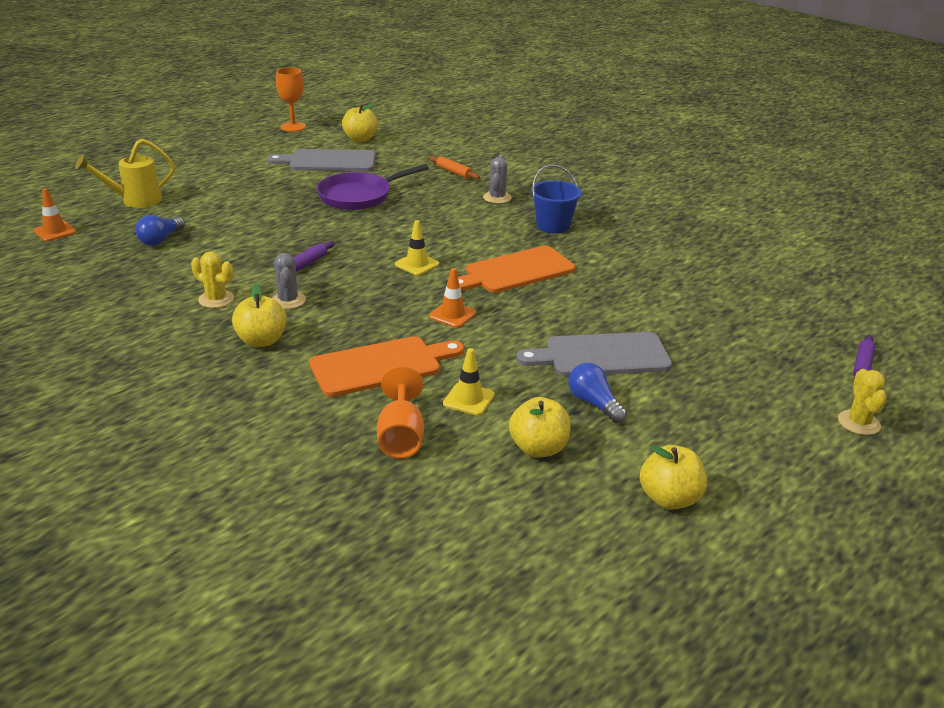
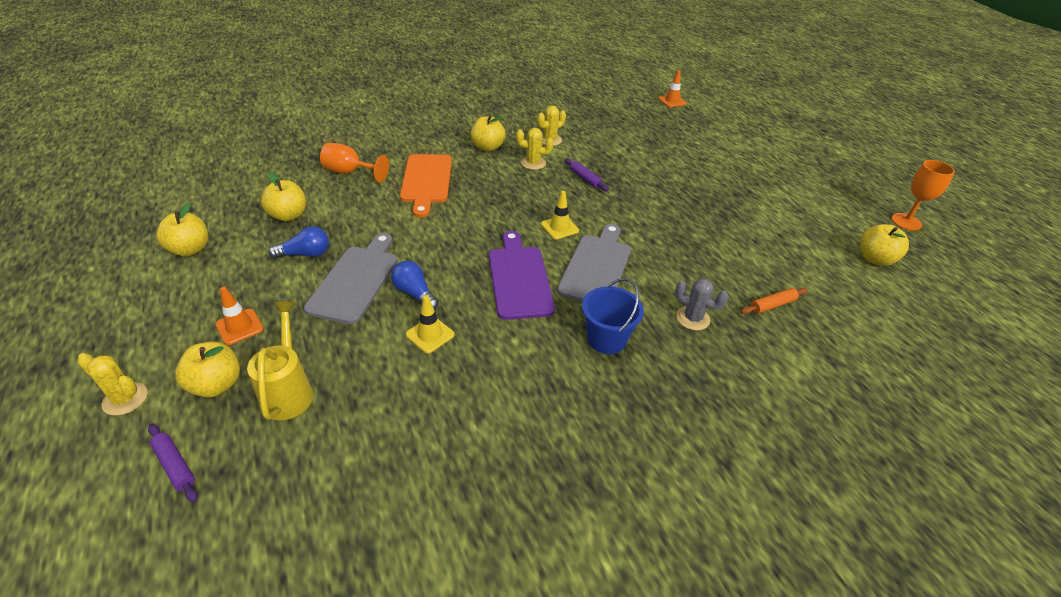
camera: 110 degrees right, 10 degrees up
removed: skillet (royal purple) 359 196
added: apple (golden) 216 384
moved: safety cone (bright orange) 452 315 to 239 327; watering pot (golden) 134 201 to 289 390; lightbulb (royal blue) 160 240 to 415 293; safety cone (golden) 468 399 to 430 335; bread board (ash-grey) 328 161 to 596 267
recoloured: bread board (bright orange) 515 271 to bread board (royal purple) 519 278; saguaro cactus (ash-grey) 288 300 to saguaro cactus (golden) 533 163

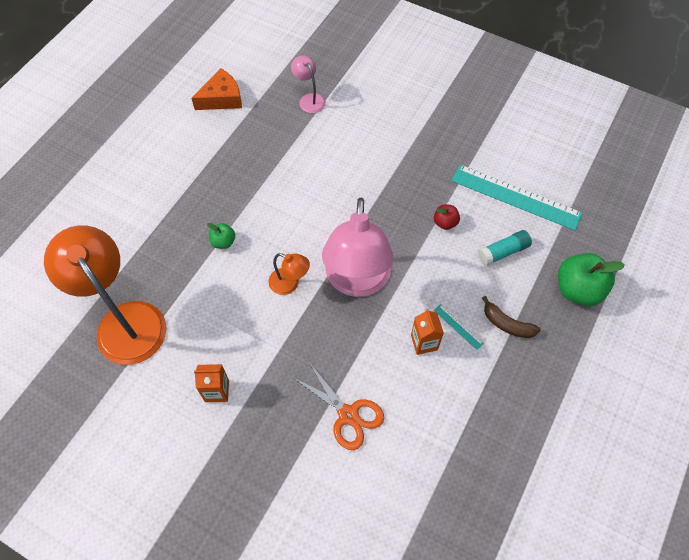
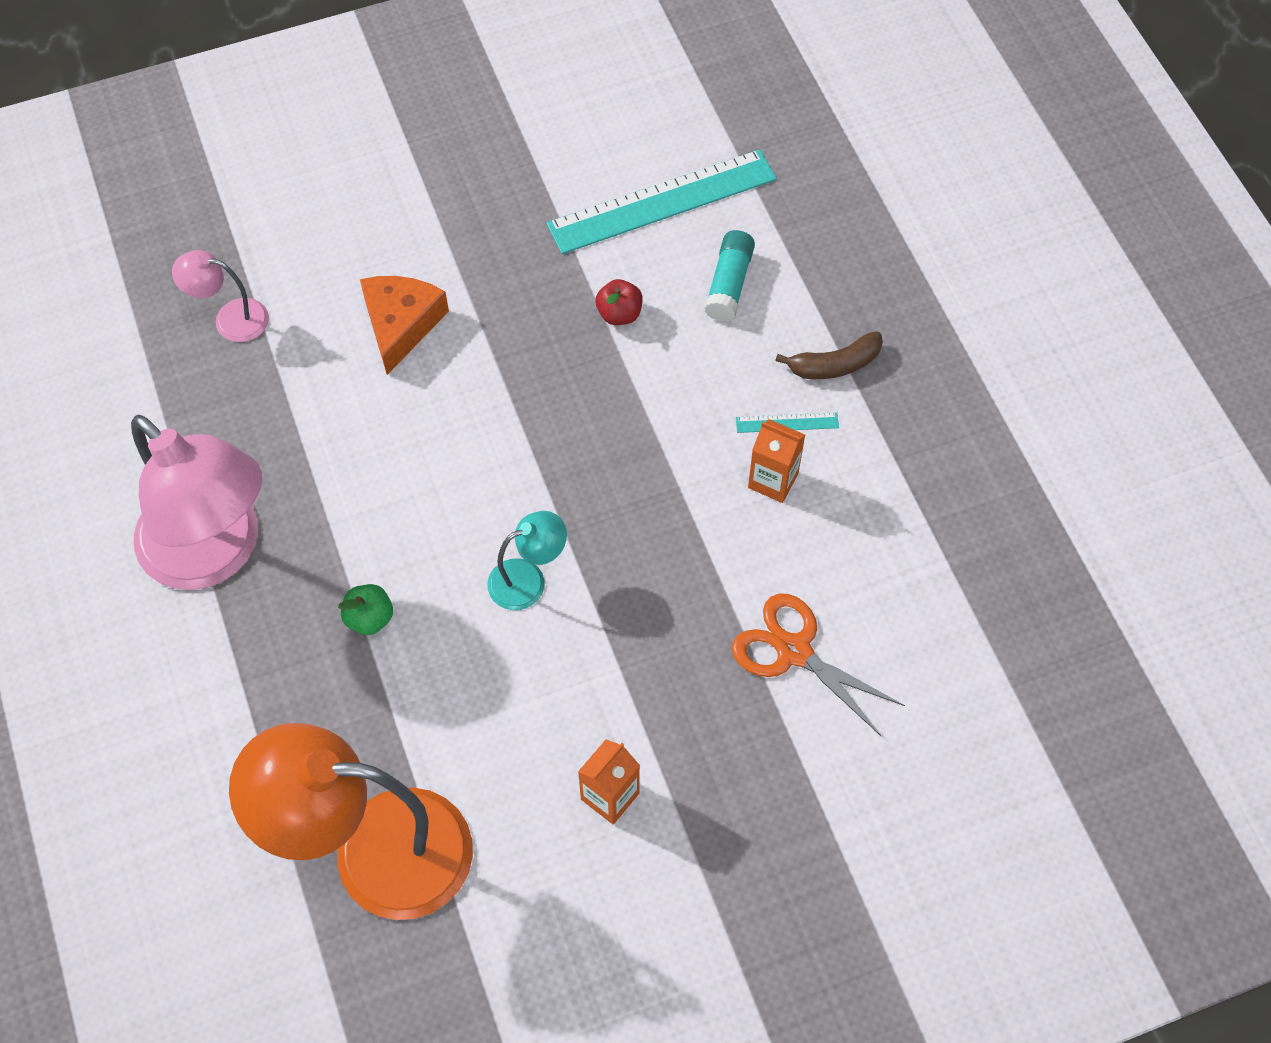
camera: 50 degrees left, 0 degrees up
removed: apple (emerald) 577 290
moved: lamp (rose-pink) 357 281 to 215 553; cheese (bright orange) 222 98 to 401 324
recoloured: lamp (bright orange) 289 284 to lamp (turquoise) 528 579
turned: scissors (bright orange) 348 415 = 794 651 135 degrees counterclockwise

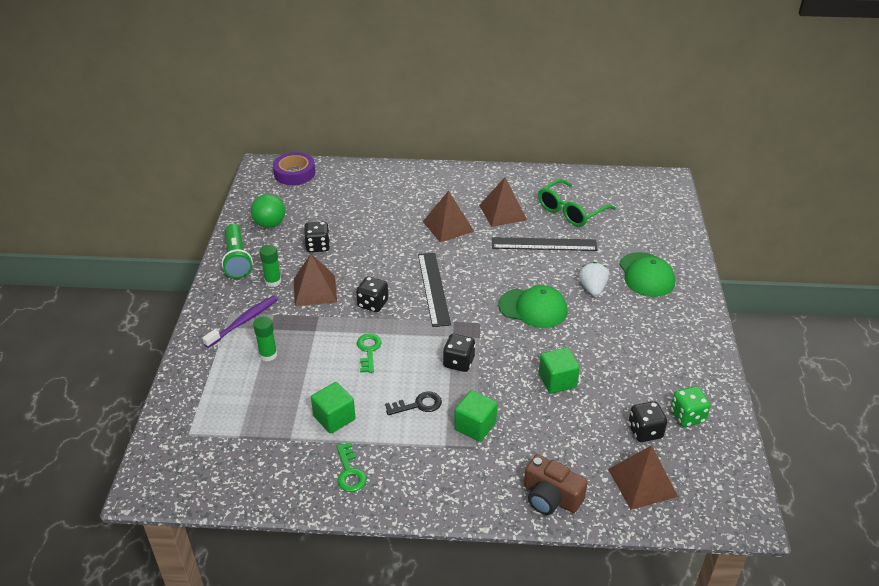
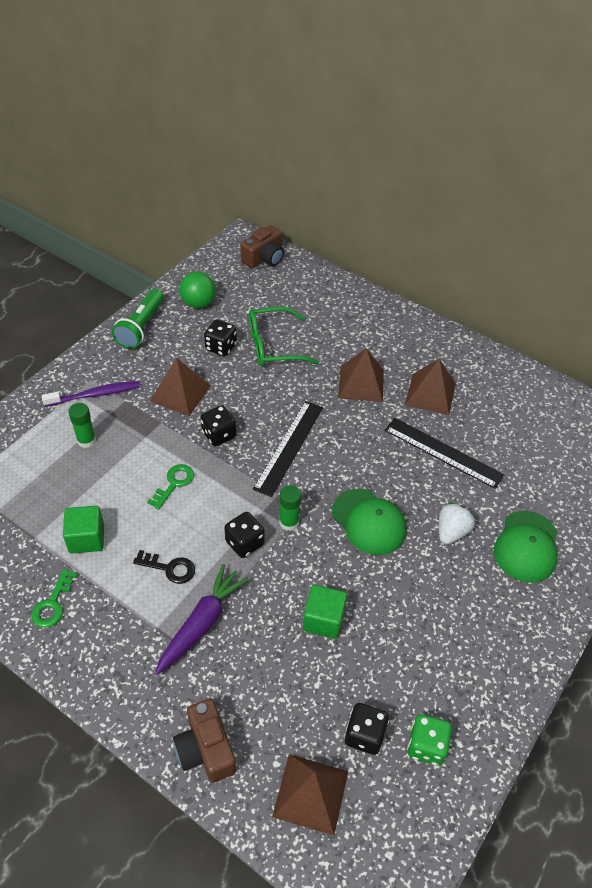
camera: 30 degrees right, 10 degrees up
moved: eyeglasses (emerald) 570 211 to 273 346; glue stick (emerald) 273 281 to 289 522
replaced: cube (emerald) 475 426 to carrot (royal purple) 201 623; roll of tape (royal purple) 294 173 to camera (brown) 264 258

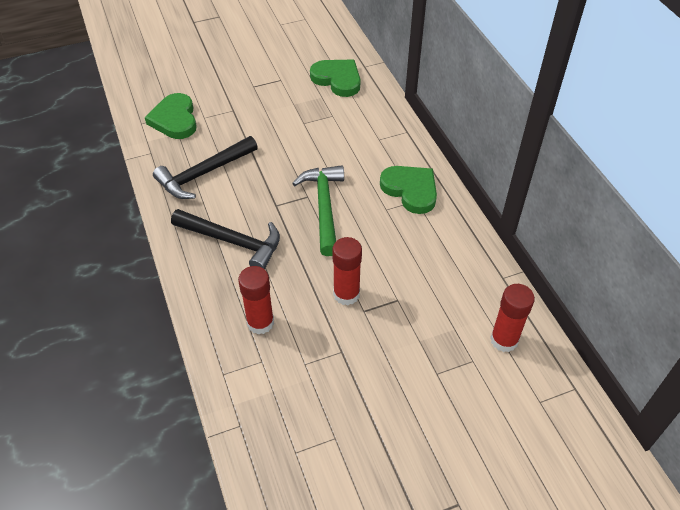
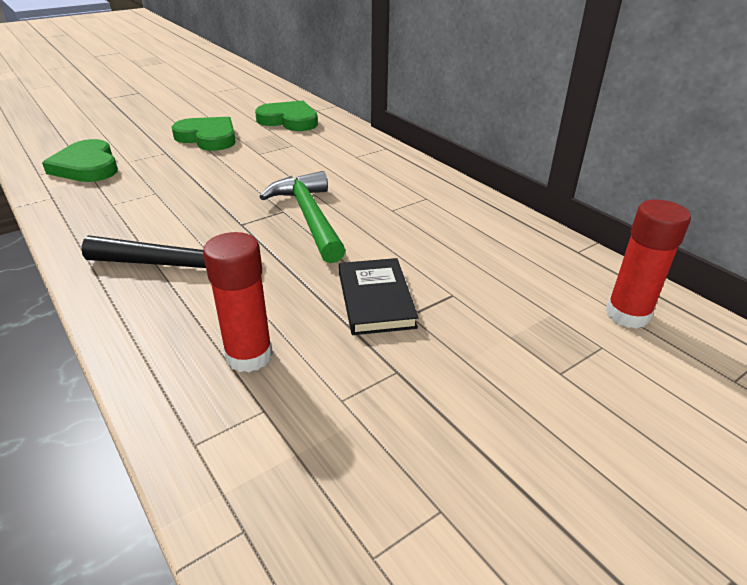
camera: 15 degrees left, 15 degrees down
removed: hammer (jet-black) 204 174
moved: heart (emerald) 410 190 to 208 137
replaced: glue stick (scarlet) 346 294 to hardcover (jet-black) 375 299

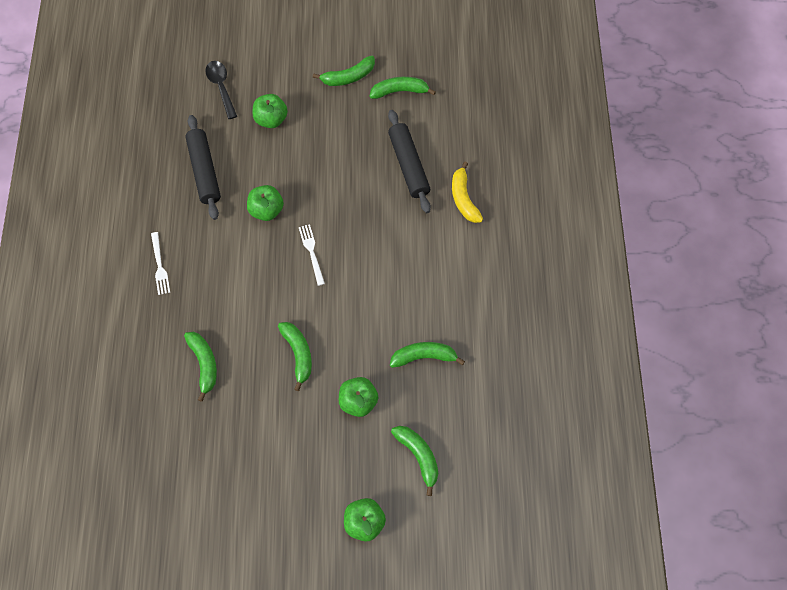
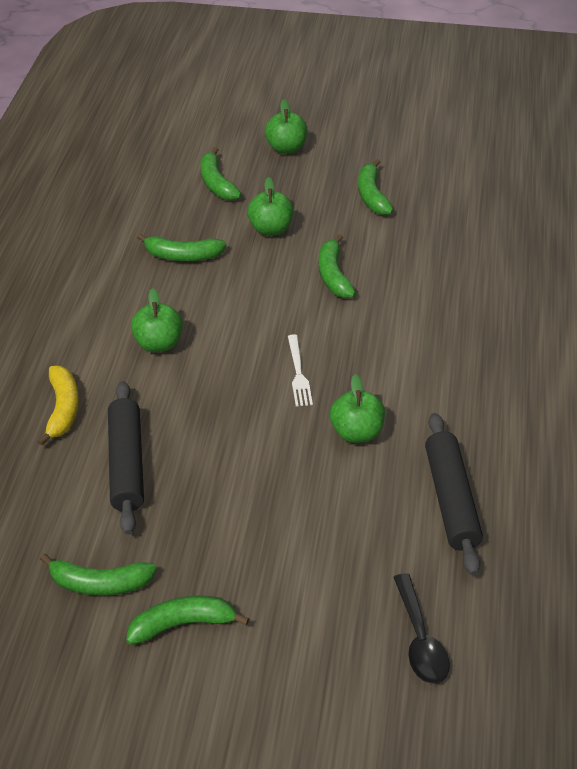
camera: 170 degrees left, 20 degrees down
removed: fork (white) 160 266
moved: apple (emerald) 271 119 to 159 343; toy banana (emerald) 204 364 to 372 196

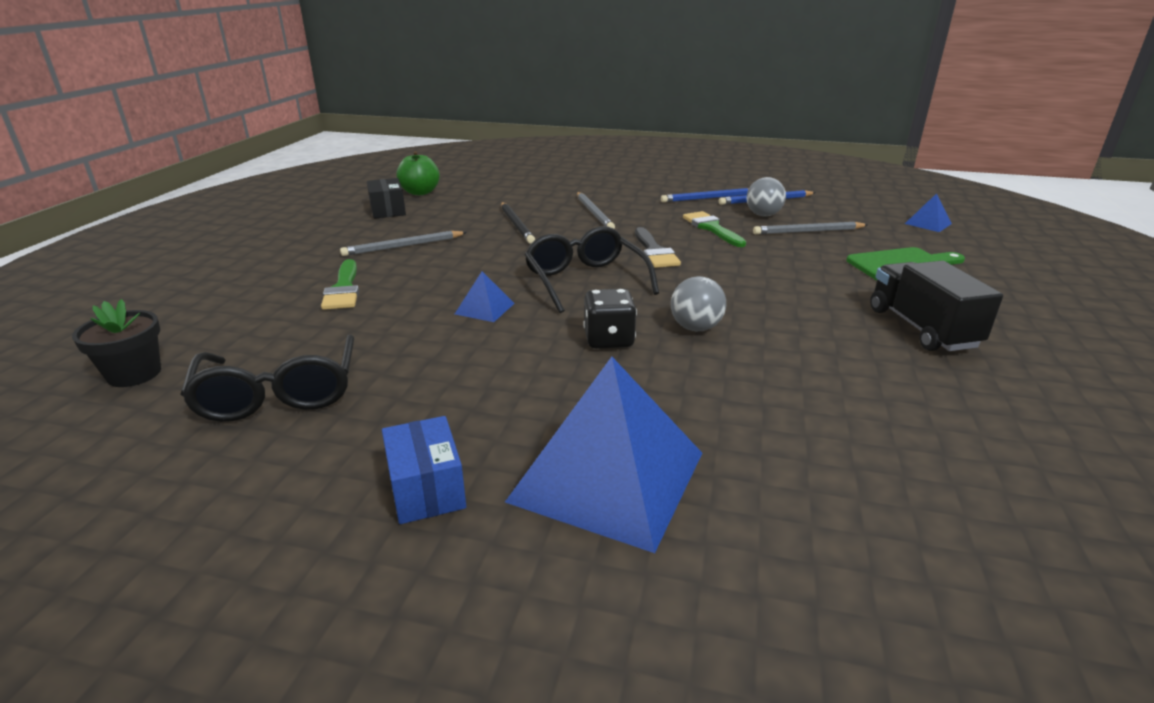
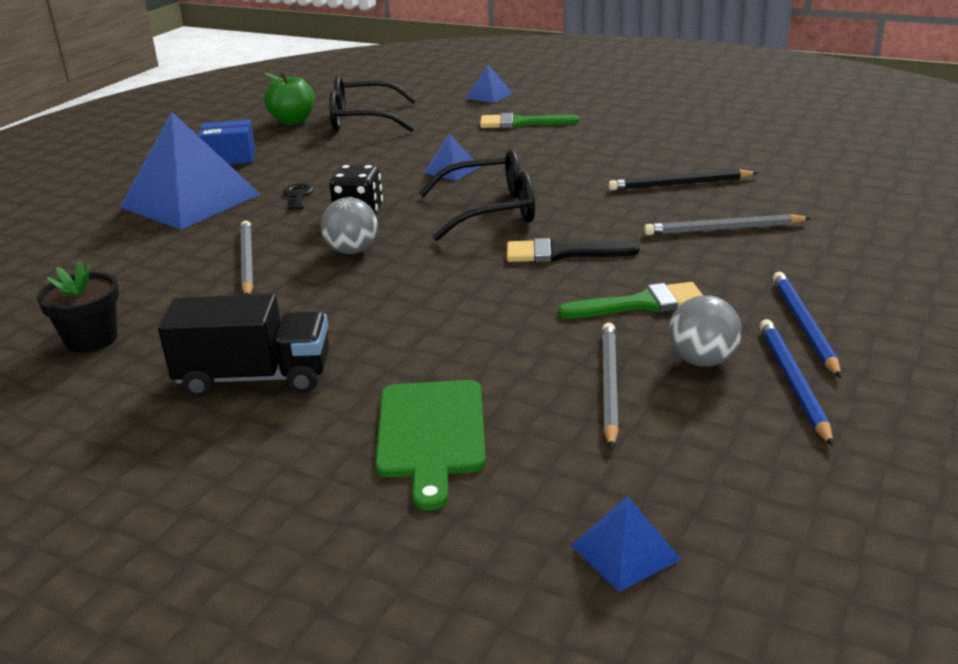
camera: 105 degrees right, 0 degrees up
removed: box (jet-black) 387 210
added: key (jet-black) 298 196; pyramid shape (royal blue) 489 95
moved: potted plant (jet-black) 134 374 to 91 339; wooden pencil (ash-grey) 403 246 to 247 261; apple (emerald) 420 192 to 293 121

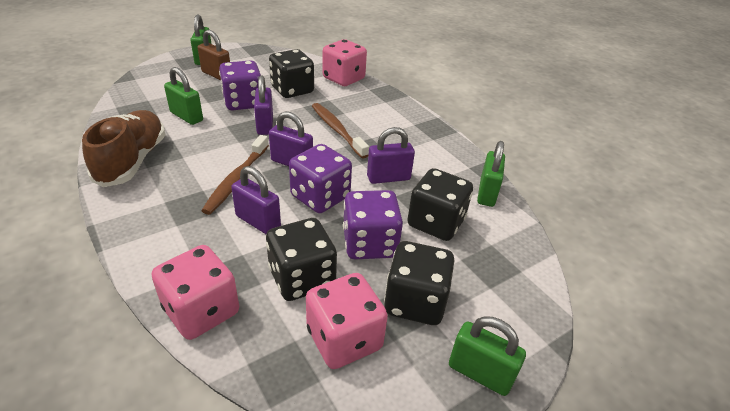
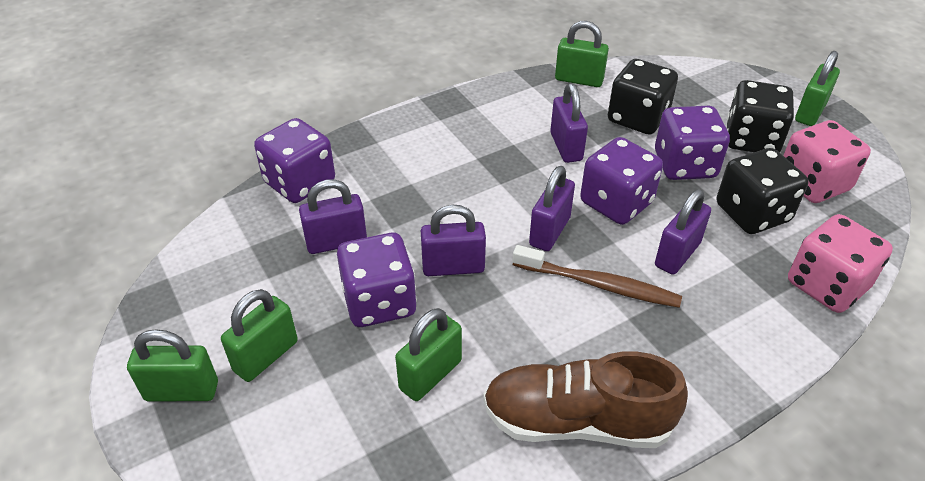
camera: 85 degrees left, 5 degrees up
removed: toothbrush (brown) 337 130
replaced: die (jet-black) 292 90 to small lock (royal purple) 336 242
recoloured: small lock (brown) 216 75 to small lock (emerald) 266 356; die (rose-pink) 343 78 to die (royal purple) 300 182

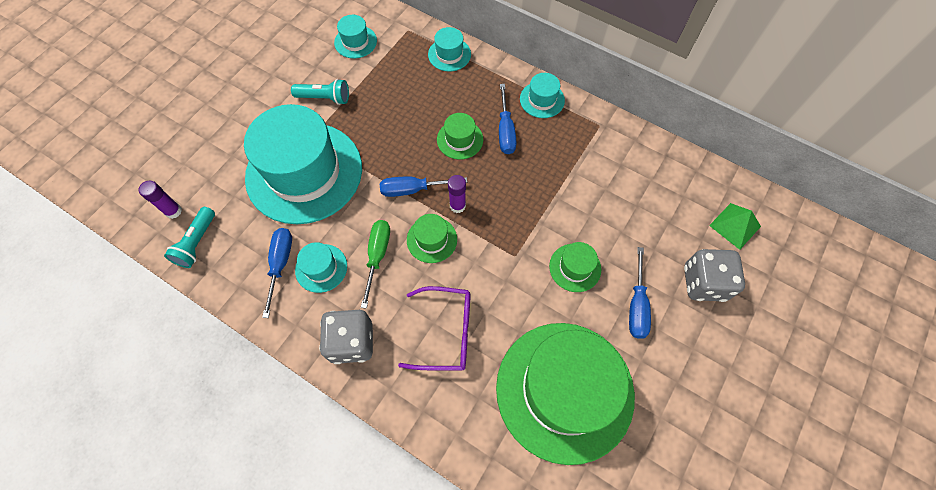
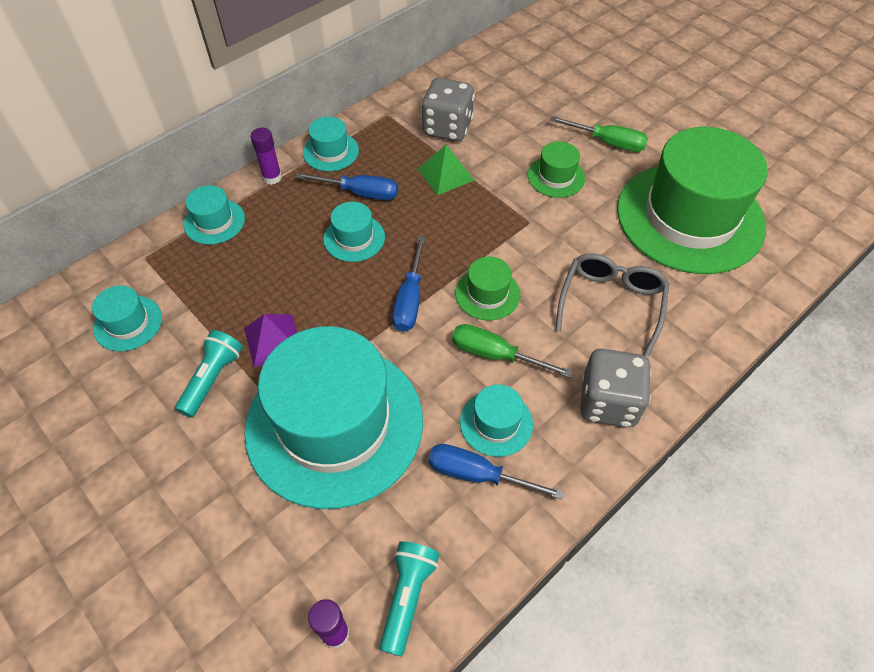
camera: 75 degrees left, 10 degrees down
added: pyramid shape (royal purple) 273 340
moved: glue stick (royal purple) 457 206 to 272 177; pyramid shape (emerald) 734 226 to 445 174; die (ash-grey) 704 283 to 447 128
recoloured: hat (emerald) 460 139 to hat (turquoise) 354 238; flat screwdriver (royal blue) 637 305 to flat screwdriver (emerald) 607 142; eyeglasses (royal purple) 446 332 to eyeglasses (ash-grey) 611 303
turned: pocket torch (turquoise) 197 243 = 408 596 105 degrees counterclockwise

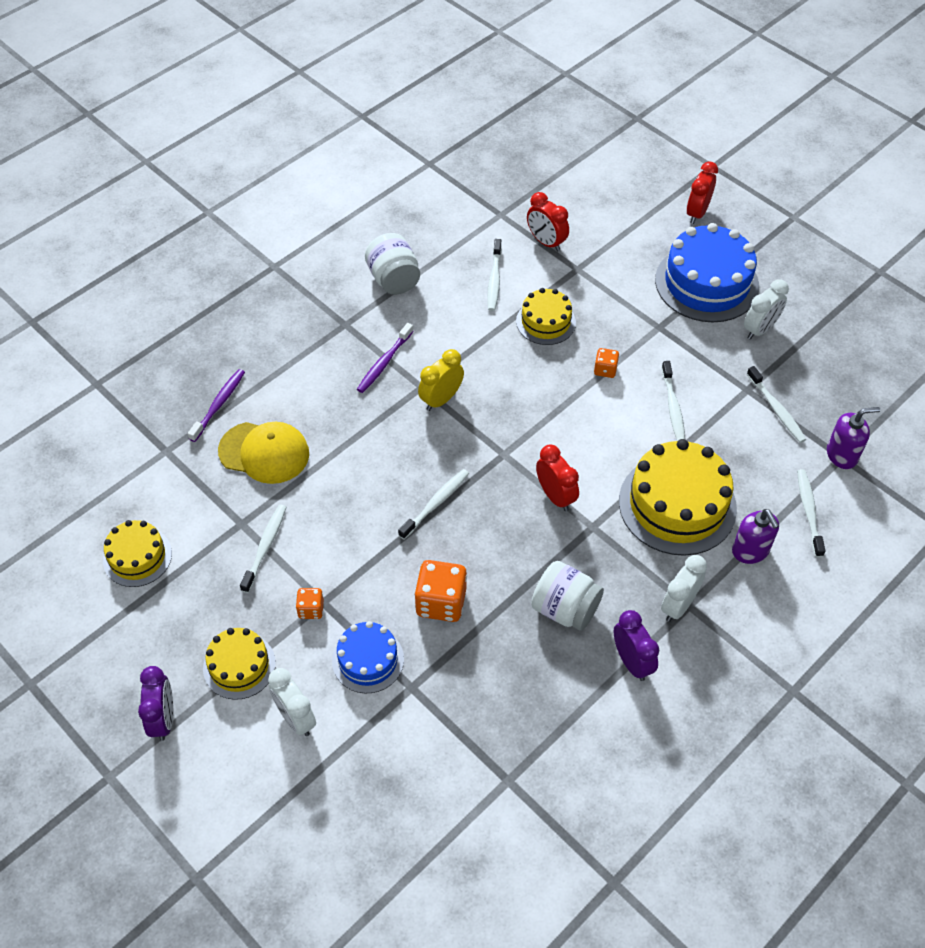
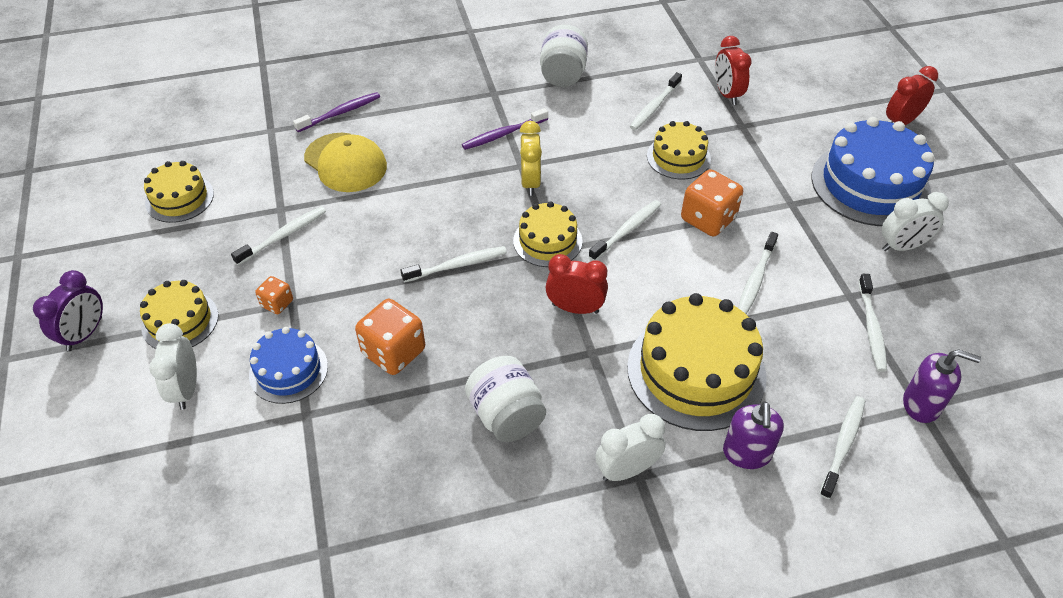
camera: 30 degrees right, 5 degrees down
removed: clock (royal purple) 631 662
added: layer cake (golden) 547 241; toothbrush (white) 627 230
turned: clock (golden) 441 399 = 530 182 105 degrees clockwise; clock (scarlet) 555 496 = 575 308 75 degrees counterclockwise
resized: die (bright orange) 605 370 = 708 219 x1.86

